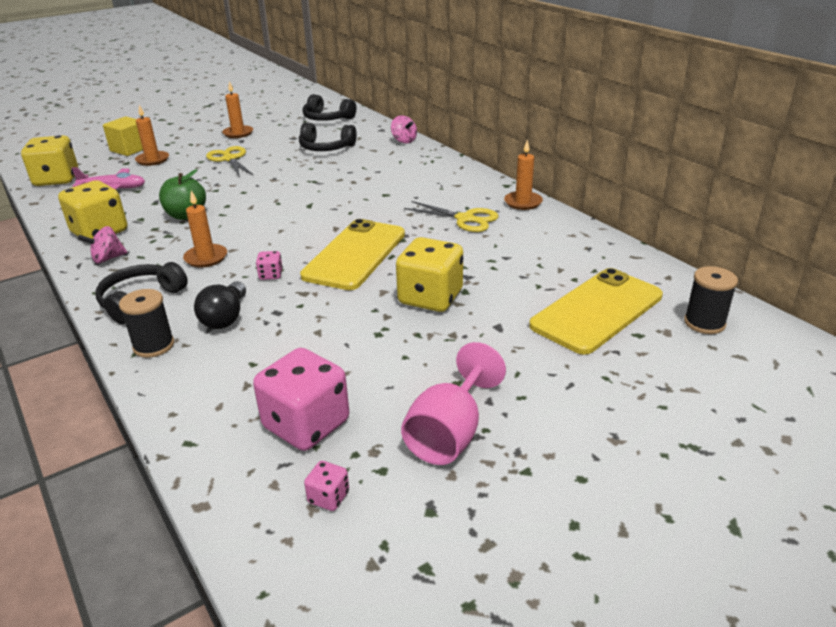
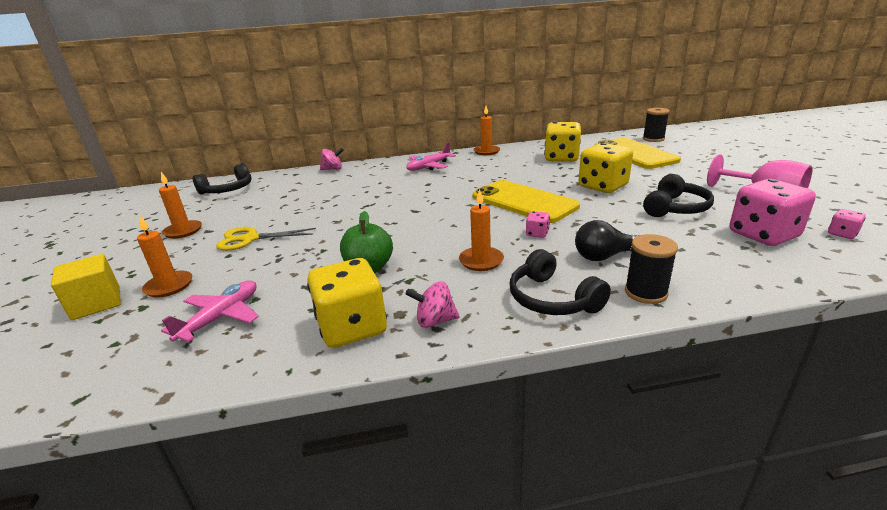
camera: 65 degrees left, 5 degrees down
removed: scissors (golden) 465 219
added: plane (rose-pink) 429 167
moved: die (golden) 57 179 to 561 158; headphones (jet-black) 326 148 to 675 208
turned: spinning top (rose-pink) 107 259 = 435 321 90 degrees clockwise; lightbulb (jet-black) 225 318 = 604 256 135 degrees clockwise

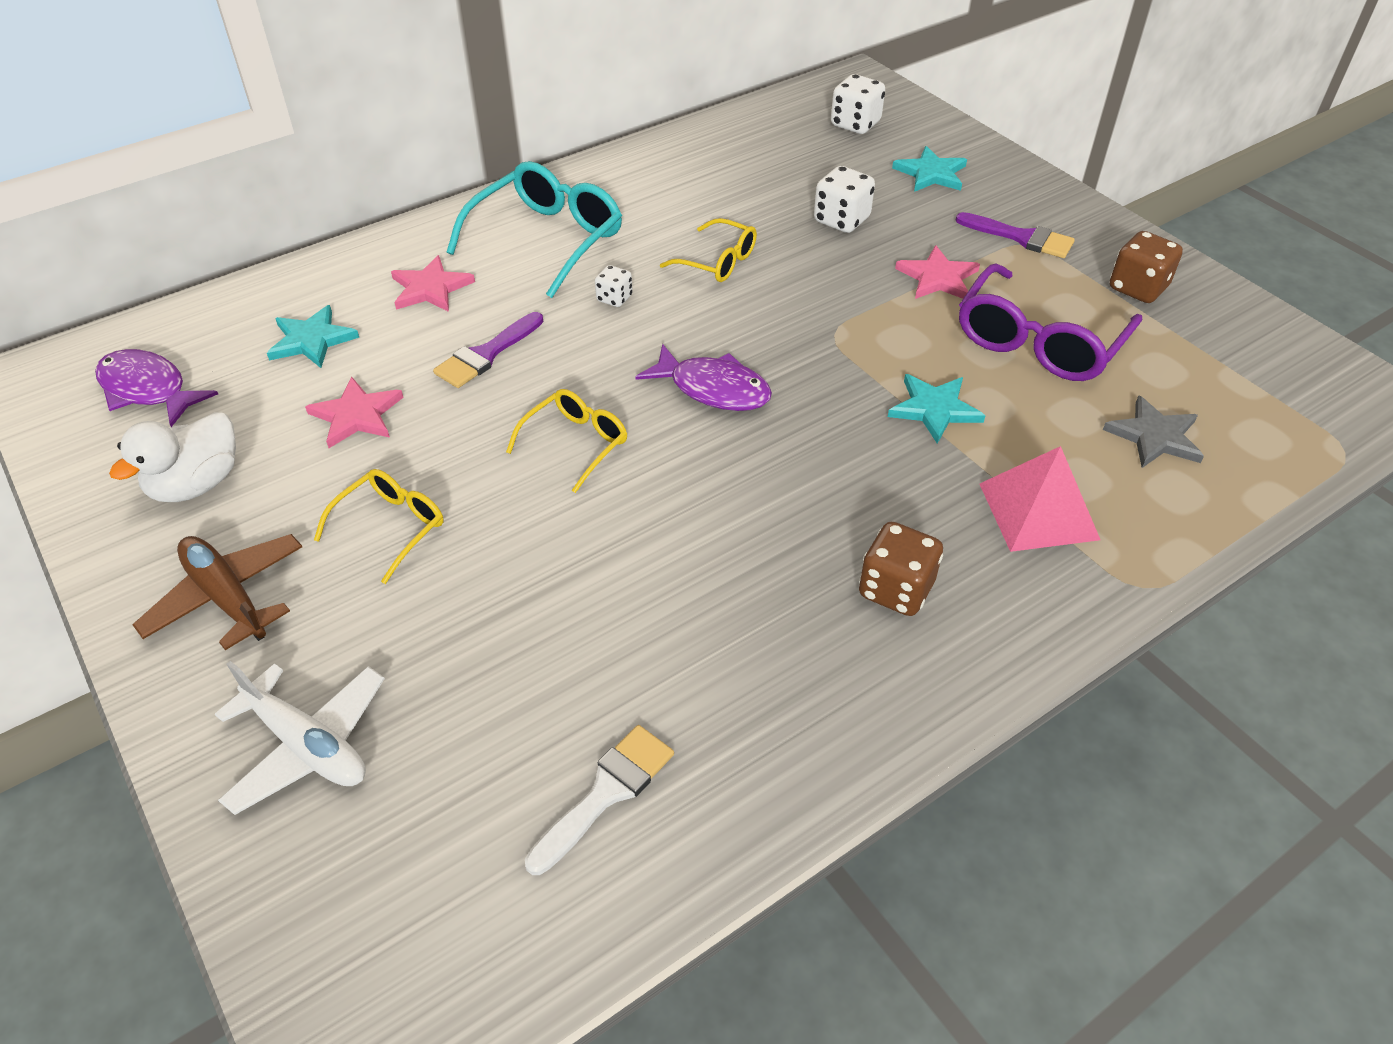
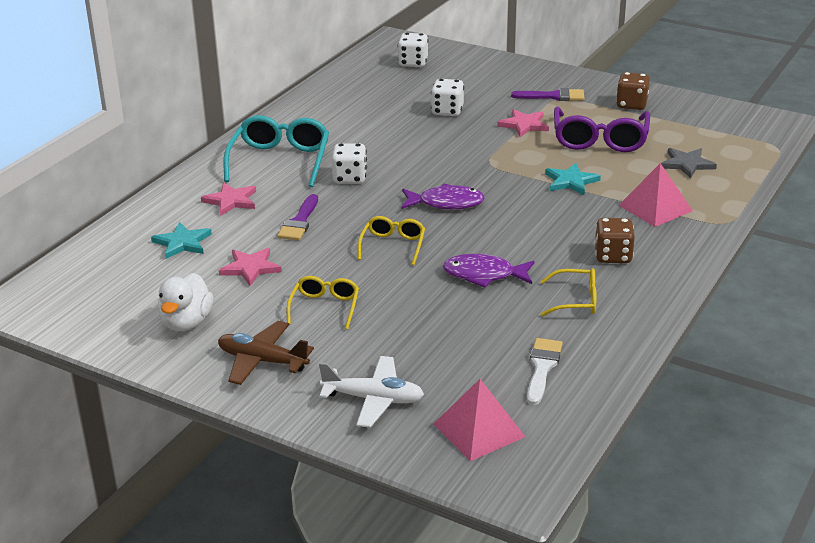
camera: 25 degrees left, 15 degrees down
removed: star shape (turquoise) 931 173
added: pyramid shape (rose-pink) 478 430
moved: fish figure (royal purple) 148 390 to 484 275; eyeglasses (golden) 718 262 to 576 301
resized: die (white) 614 298 = 350 178 x1.70

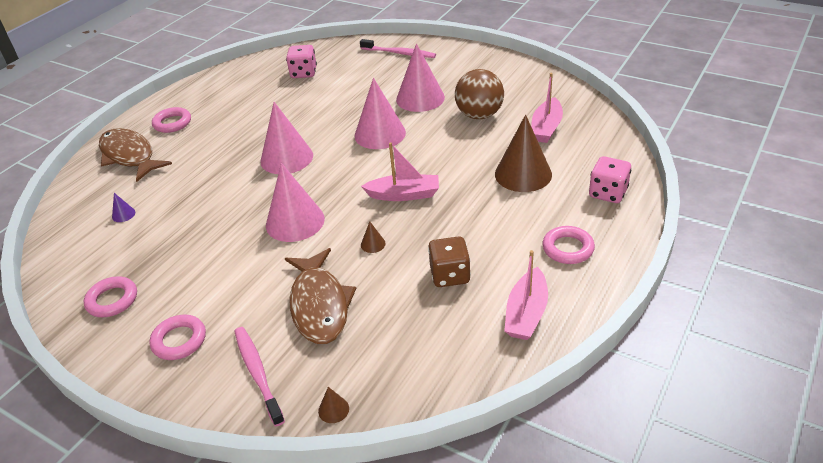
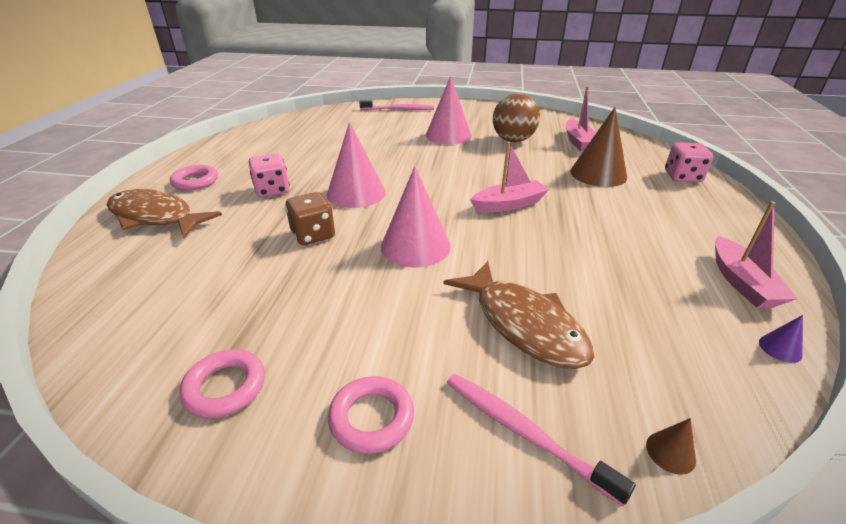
camera: 25 degrees left, 5 degrees down
removed: solid cone (rose-pink) 380 134; solid cone (brown) 373 244; torus (rose-pink) 568 248
moved: die (rose-pink) 303 73 to 272 190; die (brown) 450 275 to 313 235; solid cone (royal purple) 123 214 to 780 348

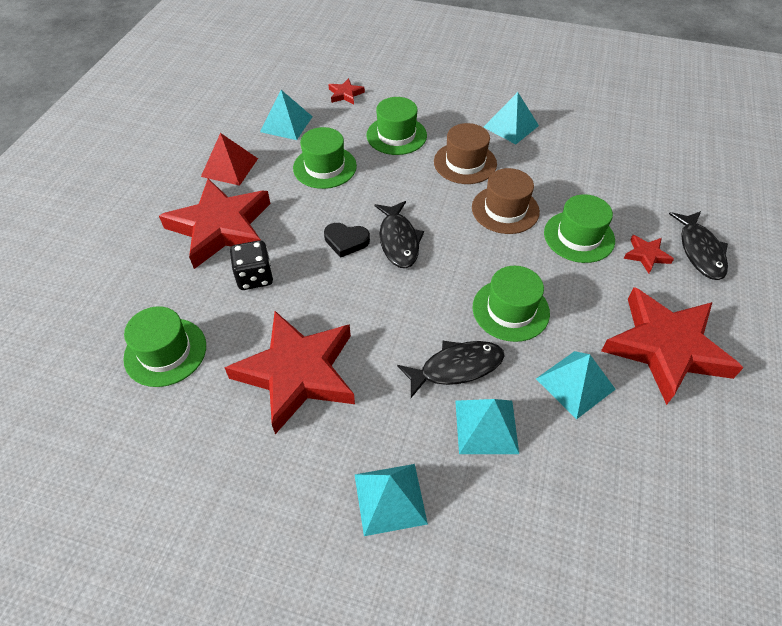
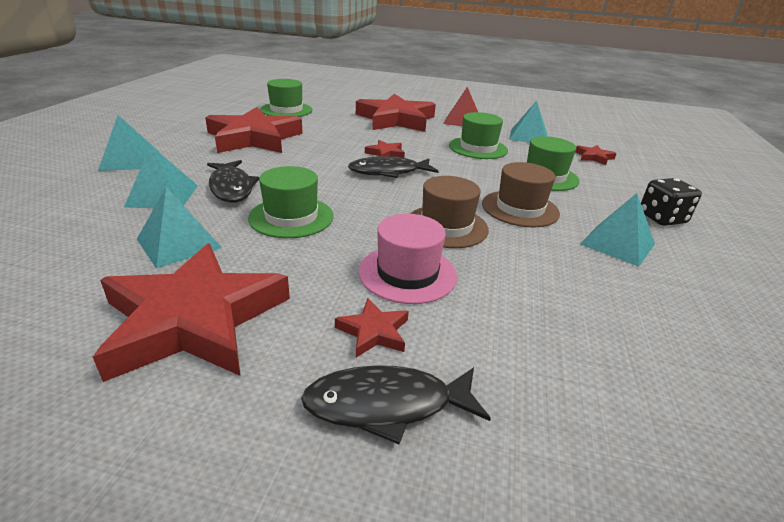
camera: 85 degrees right, 20 degrees down
moved: die (jet-black) 255 277 to 662 218
replaced: heart (jet-black) 346 241 to star shape (scarlet) 385 153
recoloured: hat (emerald) 579 236 to hat (rose-pink) 407 273

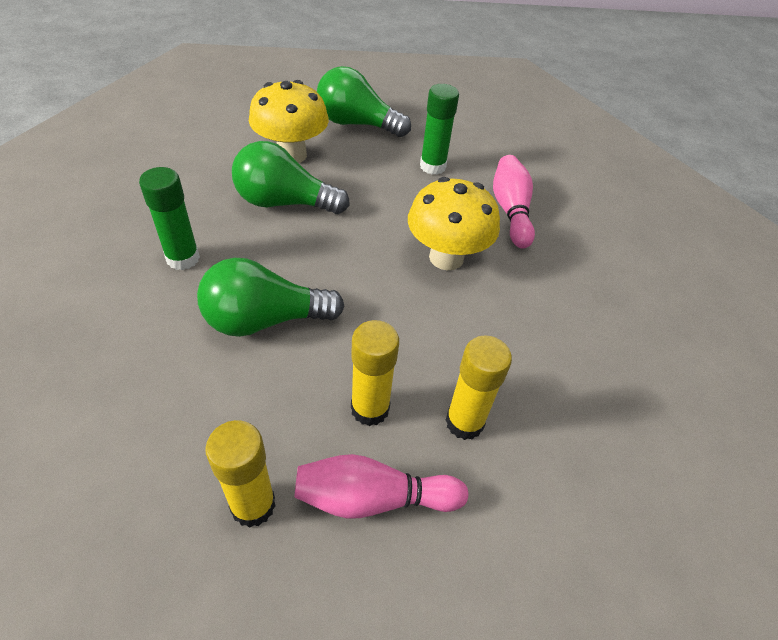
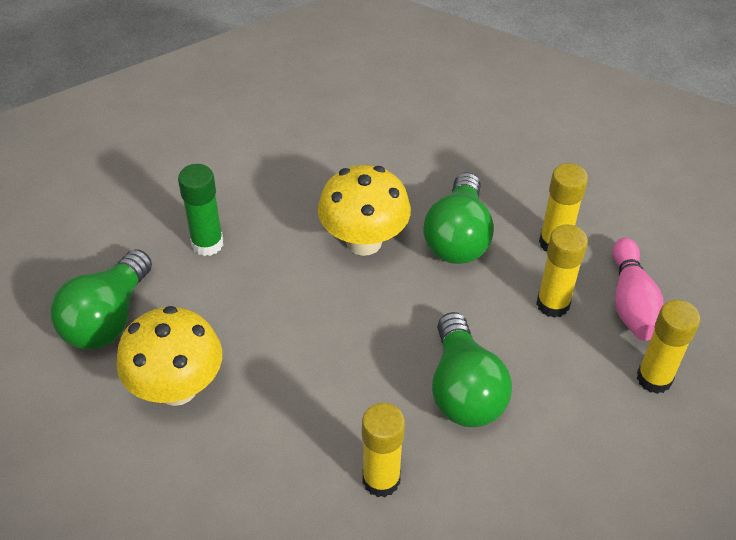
camera: 85 degrees left, 0 degrees up
removed: tenpin (rose-pink) 510 211
moved: lightbulb (emerald) 284 202 to 458 237
recoloured: glue stick (emerald) 183 258 to glue stick (golden) 381 480

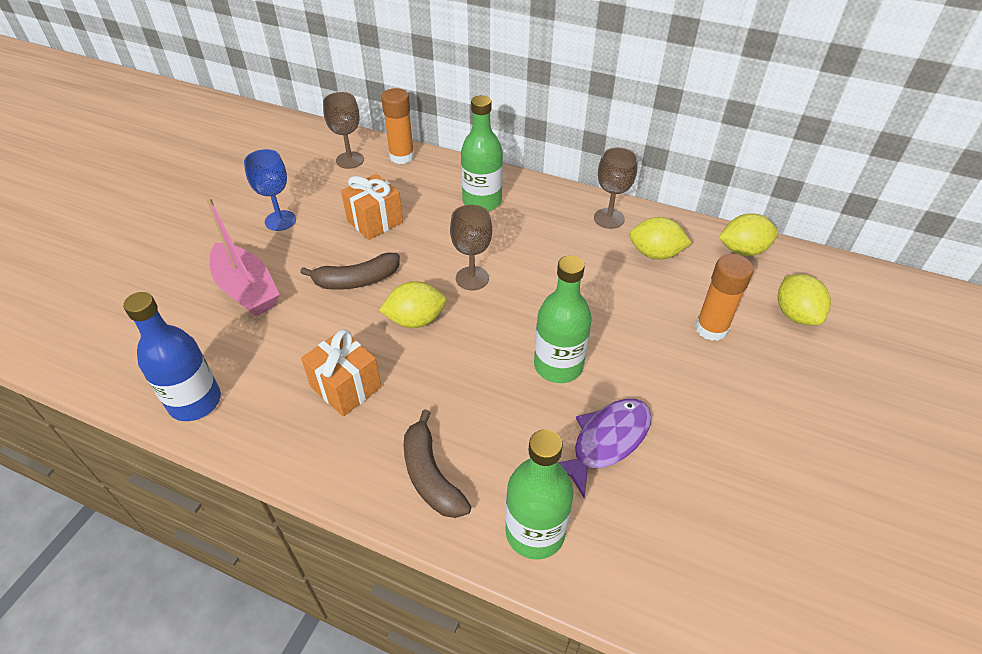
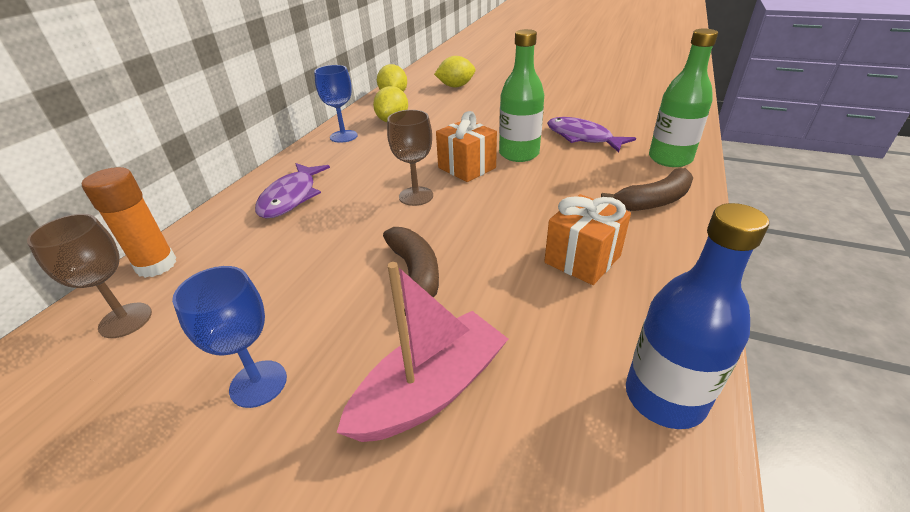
camera: 90 degrees left, 10 degrees down
removed: lemon (golden) 415 320; glue stick (bright orange) 711 328
moved: present (bright orange) 375 221 to 466 168
replaced: flask (emerald) 482 201 to fish figure (royal purple) 291 197
recoloured: wine glass (brown) 609 218 to wine glass (royal blue) 343 136

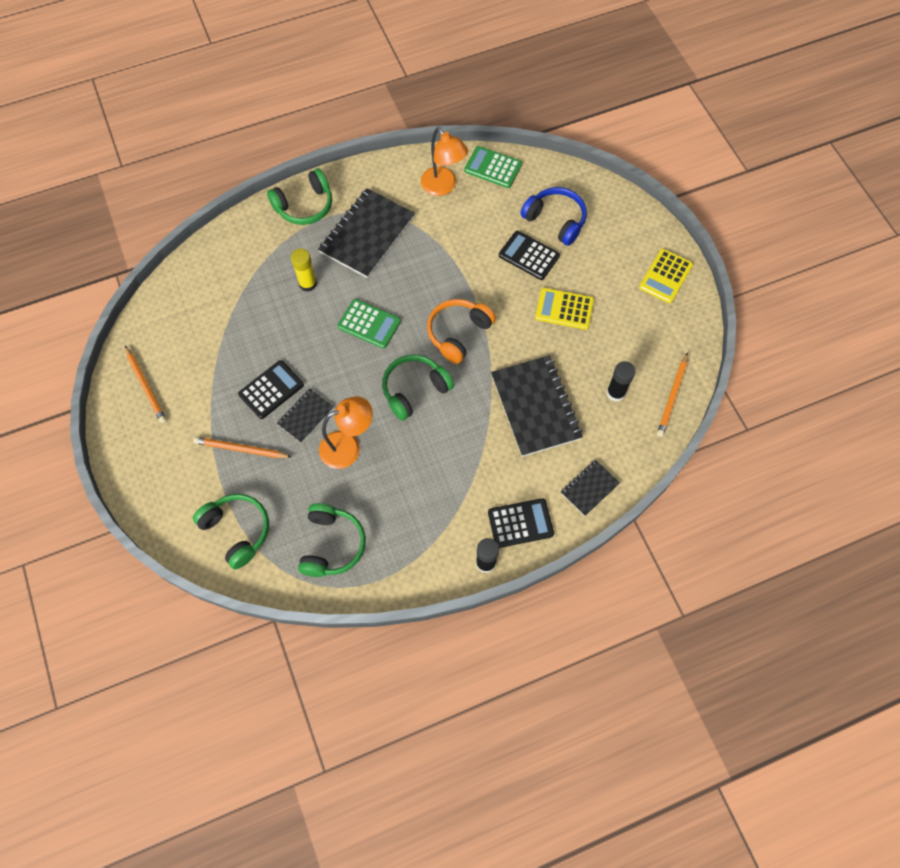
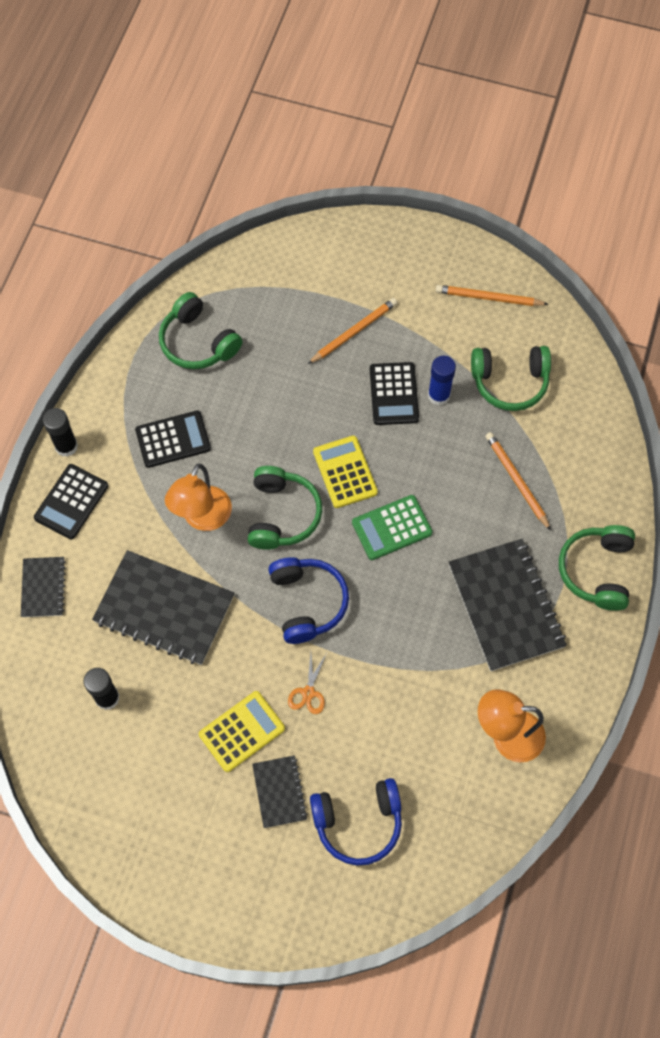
camera: 130 degrees right, 0 degrees up
removed: glue stick (golden) 308 284; adding machine (emerald) 493 167
added: scissors (bright orange) 308 693; glue stick (royal blue) 439 395
moved: adding machine (jet-black) 529 256 to 173 439; lamp (bright orange) 348 447 to 203 518; notepad (jet-black) 305 416 to 279 792; adding machine (golden) 665 276 to 345 472; headphones (emerald) 237 531 to 510 382; wooden pencil (bright orange) 672 396 to 516 481
recoloured: headphones (bright orange) 458 333 to headphones (royal blue) 307 602

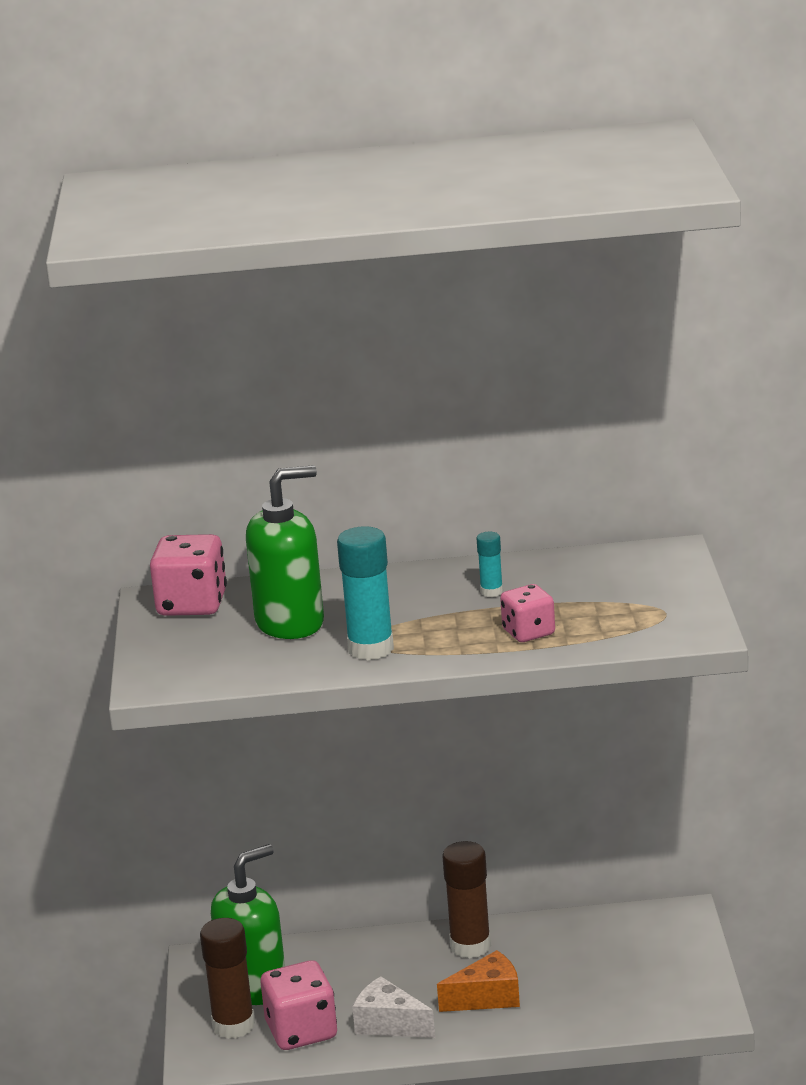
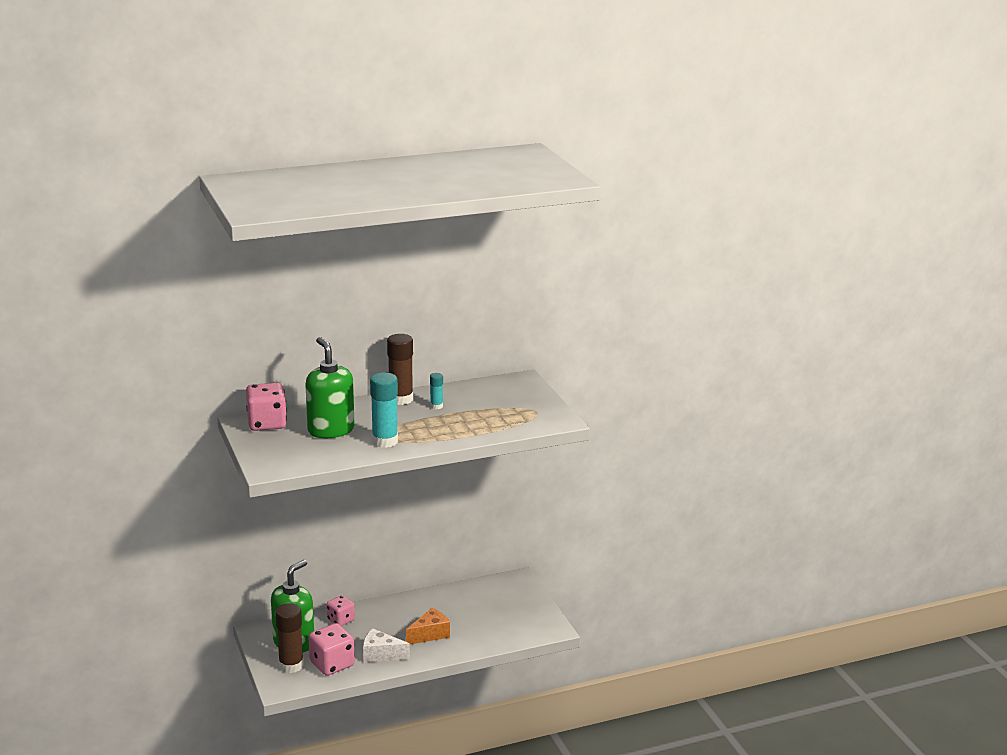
camera: 20 degrees left, 0 degrees up
moved: die (rose-pink) 528 632 to 341 620; glue stick (brown) 470 946 to 400 399
turned: soap dispenser (emerald) 290 623 = 331 430 75 degrees counterclockwise

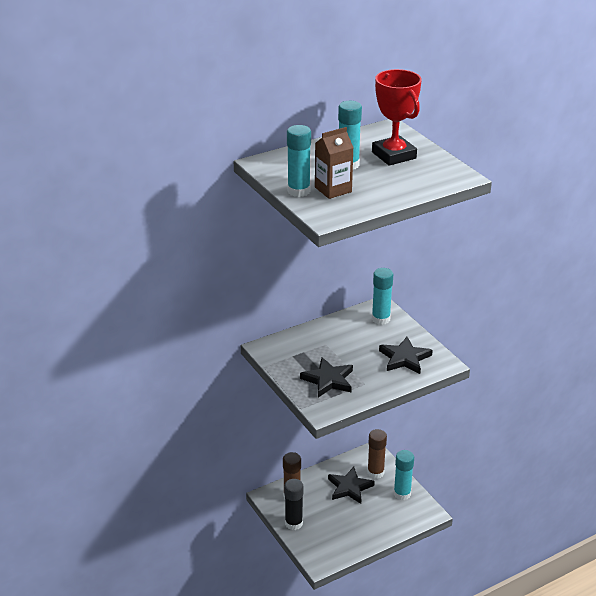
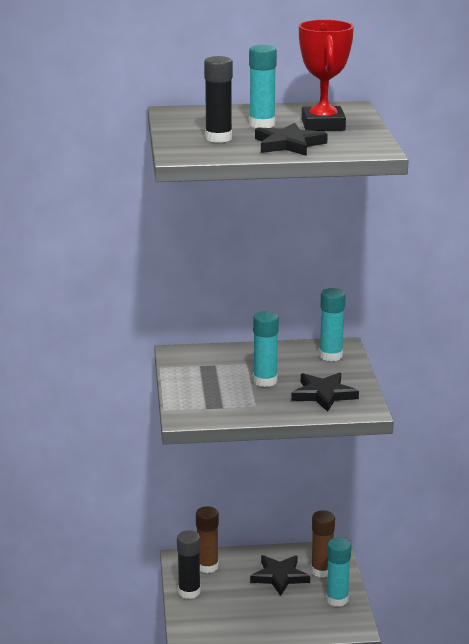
camera: 25 degrees right, 10 degrees down
moved: glue stick (turquoise) 298 191 to 265 381; star shape (jet-black) 328 380 to 288 144
replaced: carton (brown) 333 189 to glue stick (jet-black) 218 138

